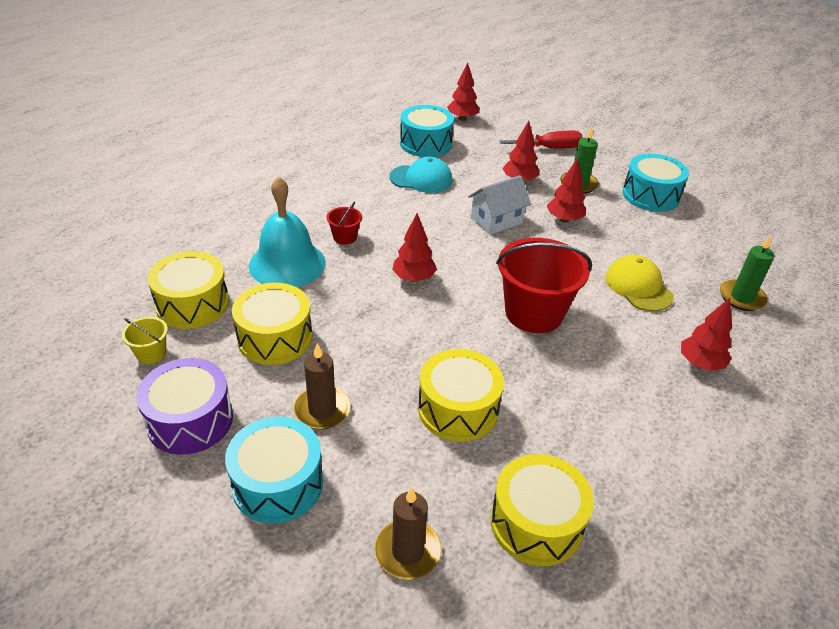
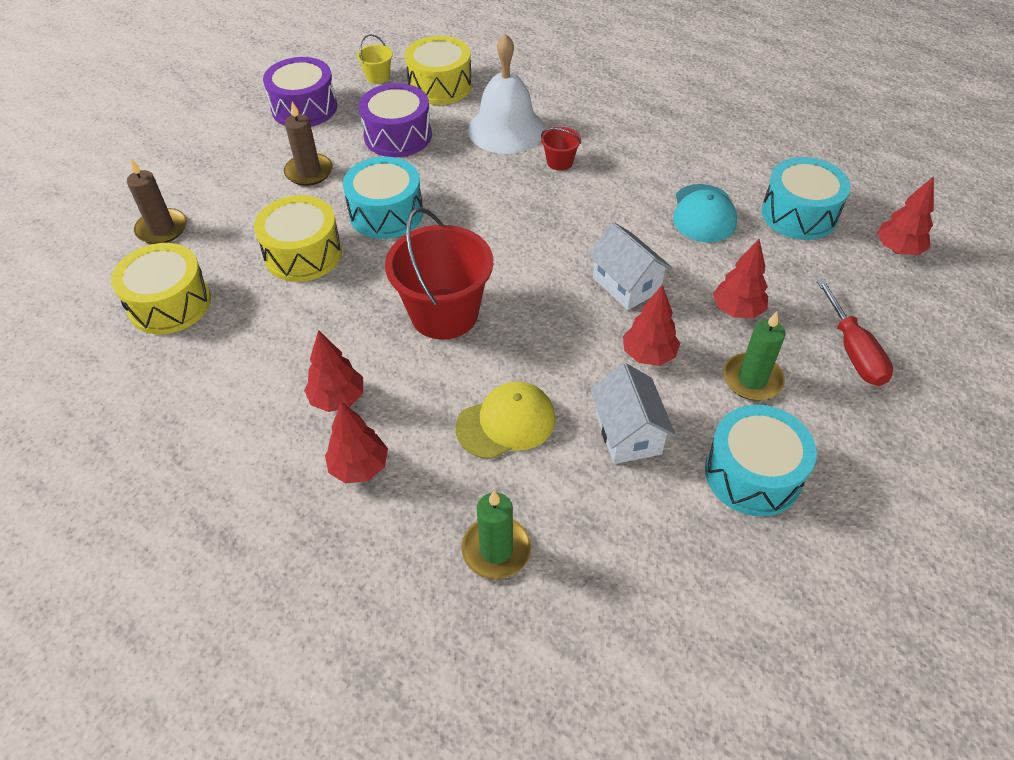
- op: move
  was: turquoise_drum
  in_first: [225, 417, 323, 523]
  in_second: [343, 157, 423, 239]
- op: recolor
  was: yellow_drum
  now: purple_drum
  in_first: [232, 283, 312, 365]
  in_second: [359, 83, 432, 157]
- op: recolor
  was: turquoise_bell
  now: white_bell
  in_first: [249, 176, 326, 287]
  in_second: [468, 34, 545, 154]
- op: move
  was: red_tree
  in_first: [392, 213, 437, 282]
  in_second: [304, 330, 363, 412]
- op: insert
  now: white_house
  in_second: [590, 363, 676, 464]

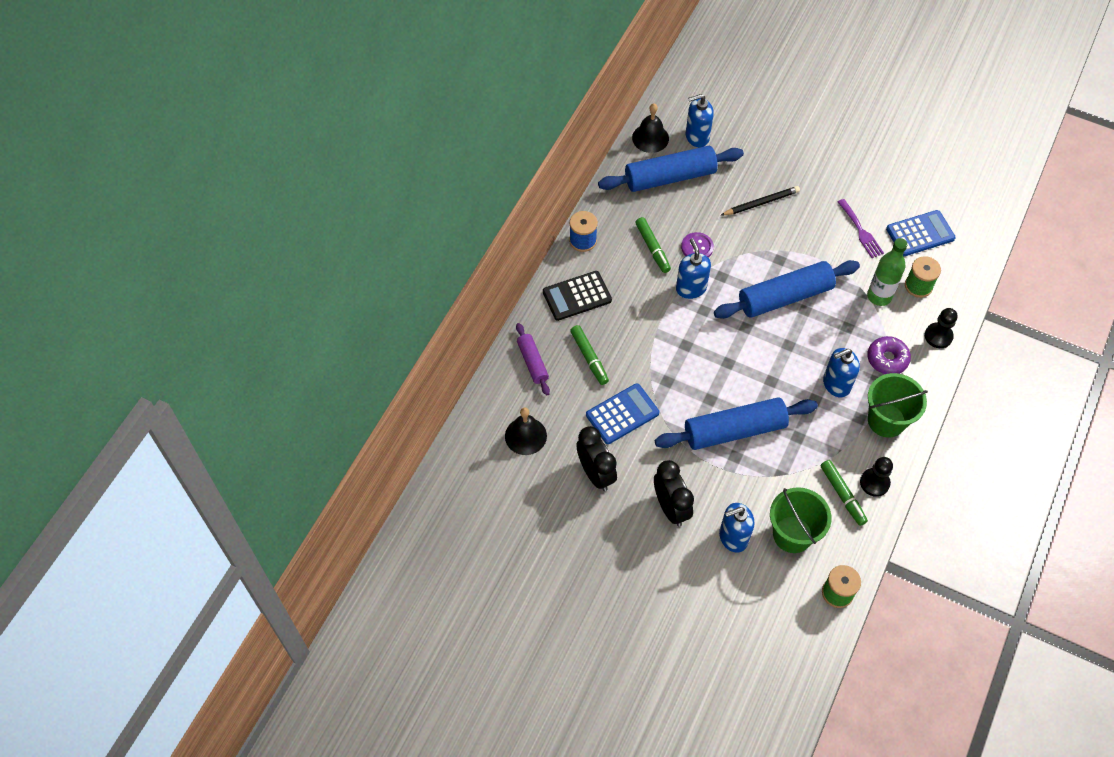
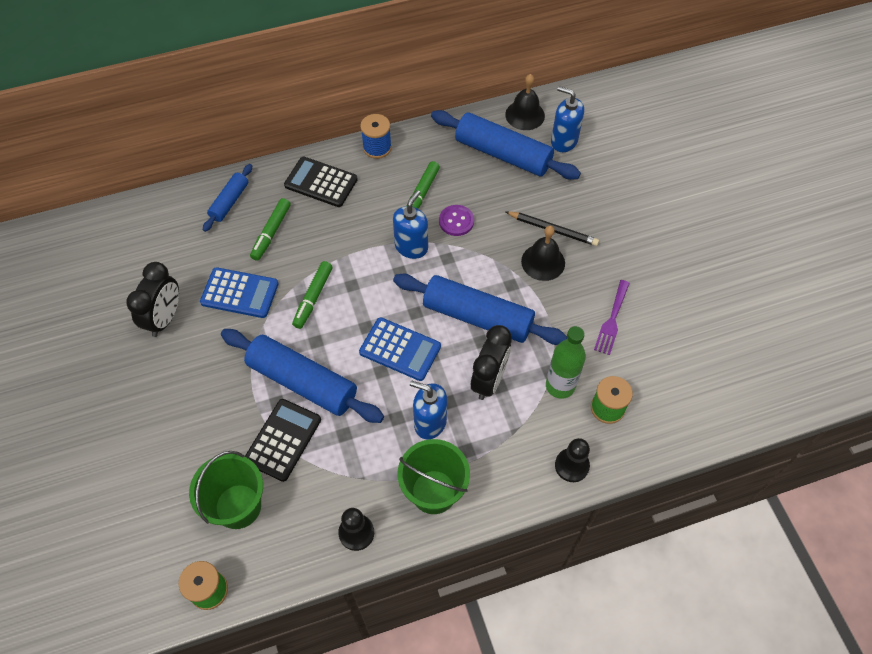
- op: move
  was: black_bell
  in_first: [505, 407, 547, 455]
  in_second: [521, 226, 565, 281]
- op: recolor
  was: purple_rolling_pin
  now: blue_rolling_pin
  in_first: [516, 323, 550, 395]
  in_second: [203, 164, 252, 232]
- op: move
  was: black_clock
  in_first: [654, 460, 694, 527]
  in_second: [471, 325, 512, 400]
- op: delete
  was: blue_soap_dispenser
  in_first: [719, 503, 754, 553]
- op: move
  was: green_marker
  in_first: [821, 460, 868, 526]
  in_second: [292, 261, 333, 329]
- op: delete
  was: purple_donut
  in_first: [867, 336, 911, 374]
- op: move
  was: blue_calculator
  in_first: [886, 210, 956, 256]
  in_second: [359, 317, 441, 381]
- op: insert
  now: black_calculator
  in_second: [245, 399, 321, 482]

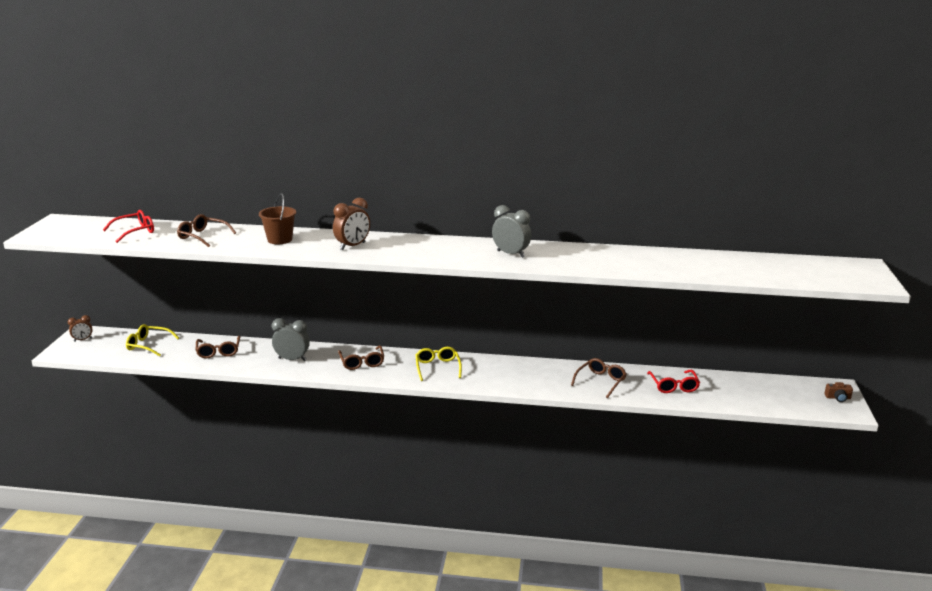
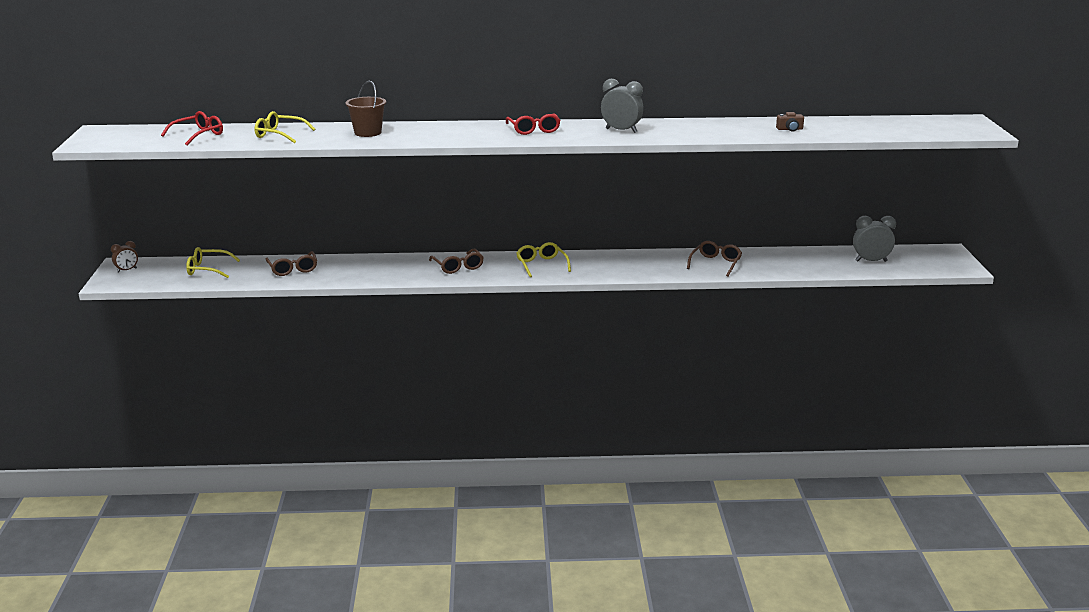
- op: recolor
  was: brown_glasses
  now: yellow_glasses
  in_first: [177, 214, 236, 247]
  in_second: [255, 111, 315, 143]
- op: move
  was: grey_clock
  in_first: [272, 318, 310, 361]
  in_second: [853, 216, 896, 262]
- op: delete
  was: brown_clock
  in_first: [333, 198, 370, 250]
- op: move
  was: red_glasses
  in_first: [647, 370, 700, 393]
  in_second: [506, 113, 561, 135]
- op: move
  was: brown_camera
  in_first: [825, 382, 853, 402]
  in_second: [776, 112, 804, 132]

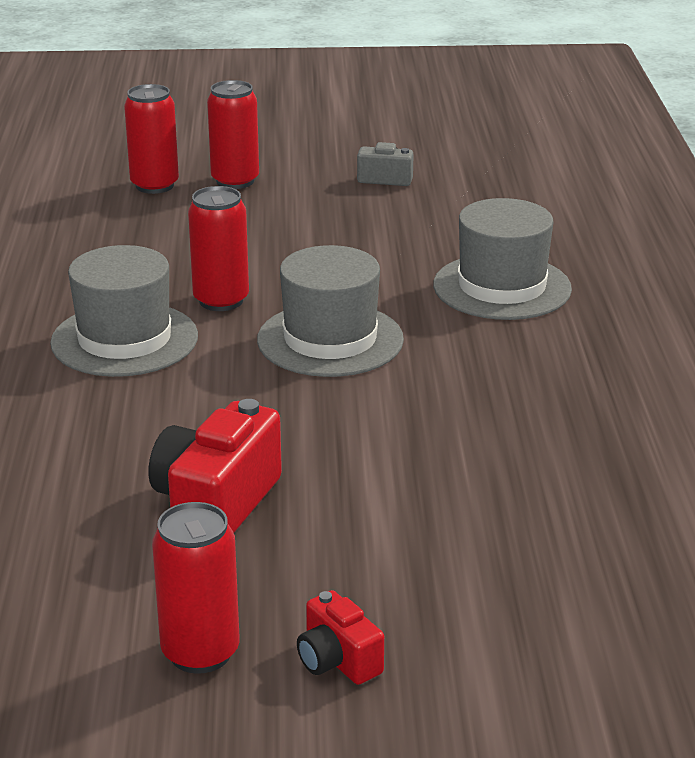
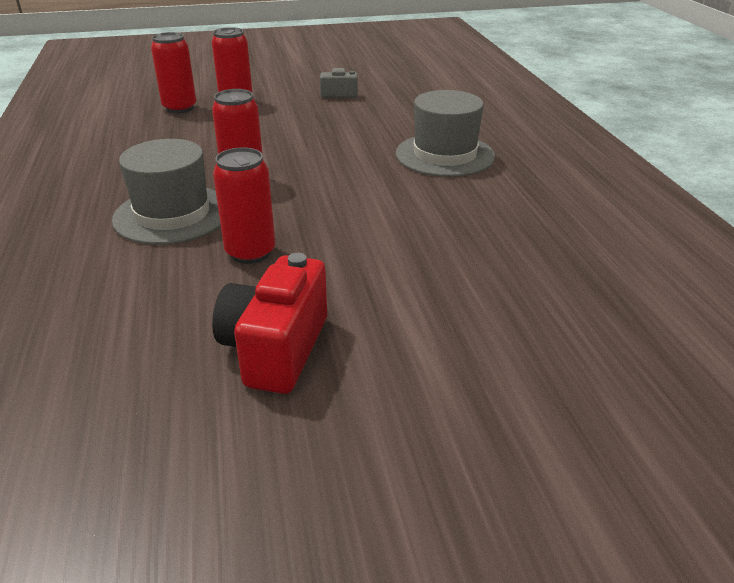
- op: move
  was: red_can
  in_first: [152, 502, 240, 674]
  in_second: [213, 147, 275, 264]
- op: delete
  was: grey_hat
  in_first: [257, 245, 404, 377]
- op: delete
  was: red_camera
  in_first: [297, 590, 384, 685]

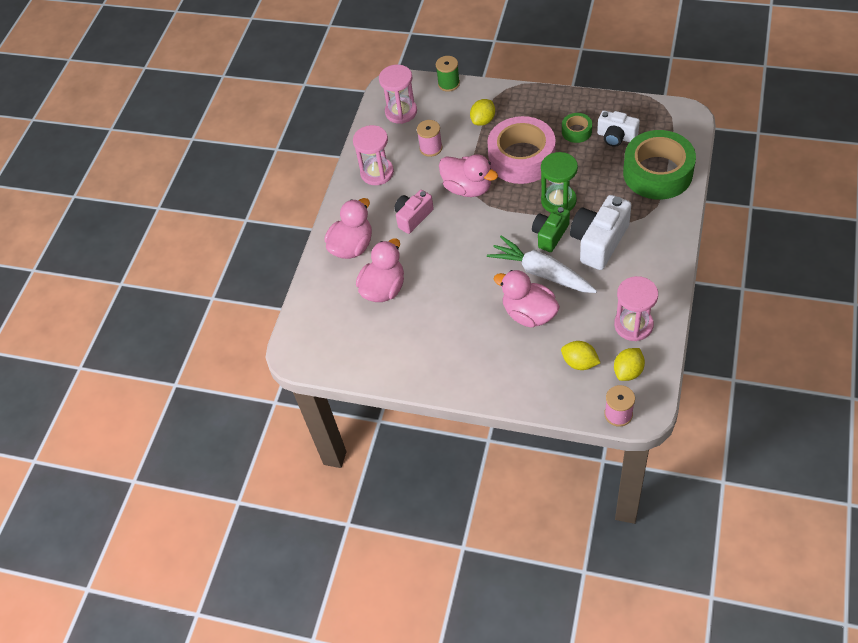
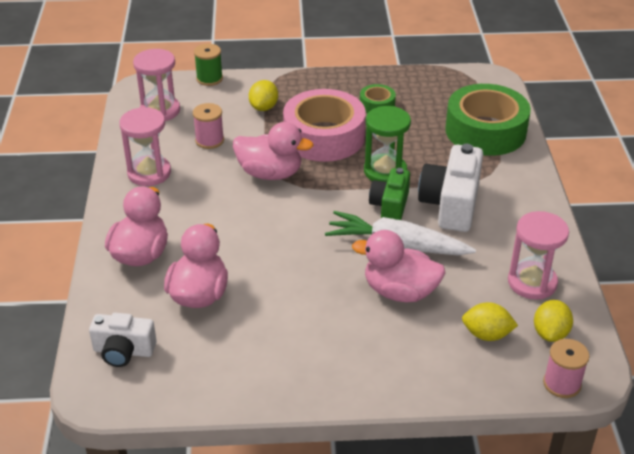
- op: delete
  was: pink_camera
  in_first: [394, 190, 434, 234]
- op: move
  was: white_camera
  in_first: [597, 110, 640, 147]
  in_second: [89, 313, 157, 367]

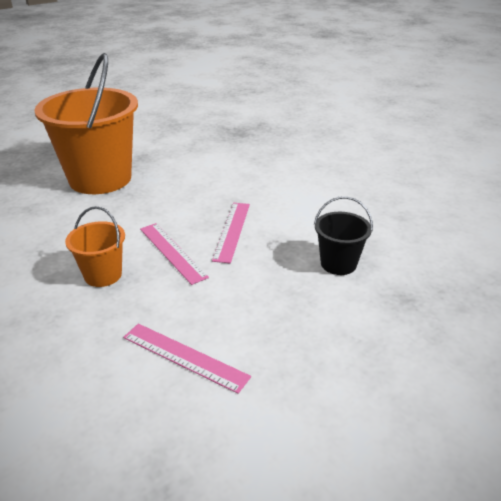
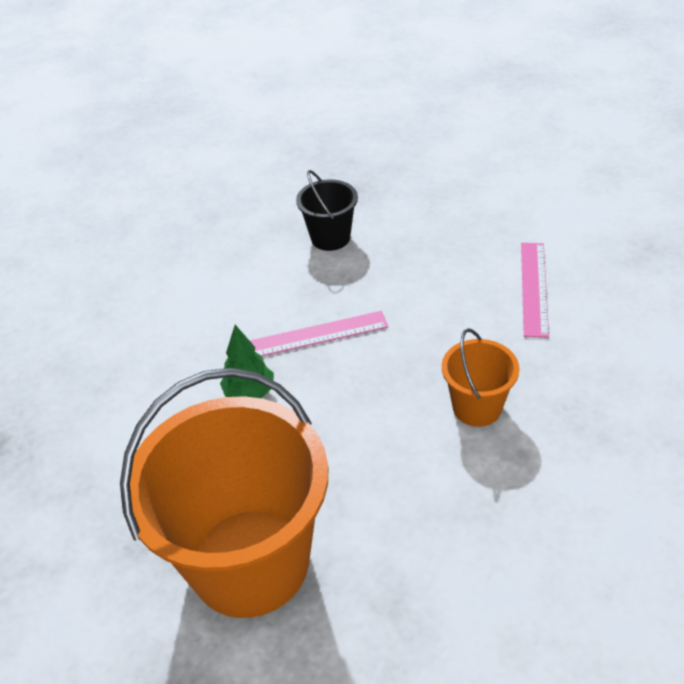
- op: delete
  was: pink_ruler
  in_first: [140, 223, 209, 285]
- op: insert
  now: green_tree
  in_second: [220, 325, 274, 398]

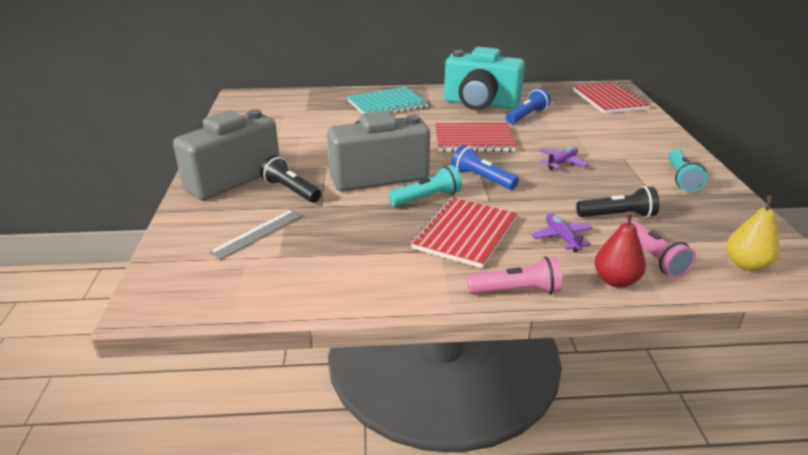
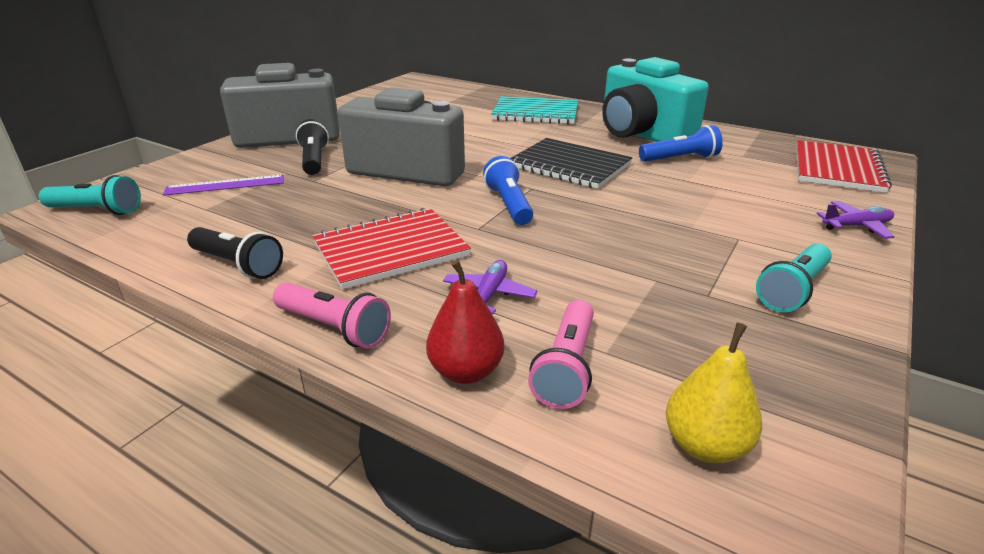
- op: recolor
  was: grey_ruler
  now: purple_ruler
  in_first: [209, 210, 303, 260]
  in_second: [163, 175, 284, 195]
- op: move
  was: turquoise_flashlight
  in_first: [388, 165, 462, 207]
  in_second: [39, 175, 141, 215]
- op: recolor
  was: red_notebook
  now: black_notebook
  in_first: [435, 123, 516, 152]
  in_second: [510, 138, 632, 189]
- op: move
  was: purple_plane
  in_first: [539, 147, 589, 170]
  in_second: [816, 201, 894, 239]
- op: move
  was: black_flashlight
  in_first: [576, 186, 660, 218]
  in_second: [187, 227, 283, 279]

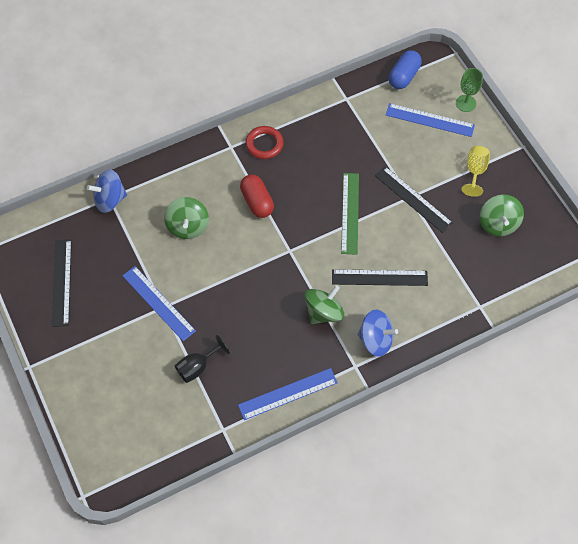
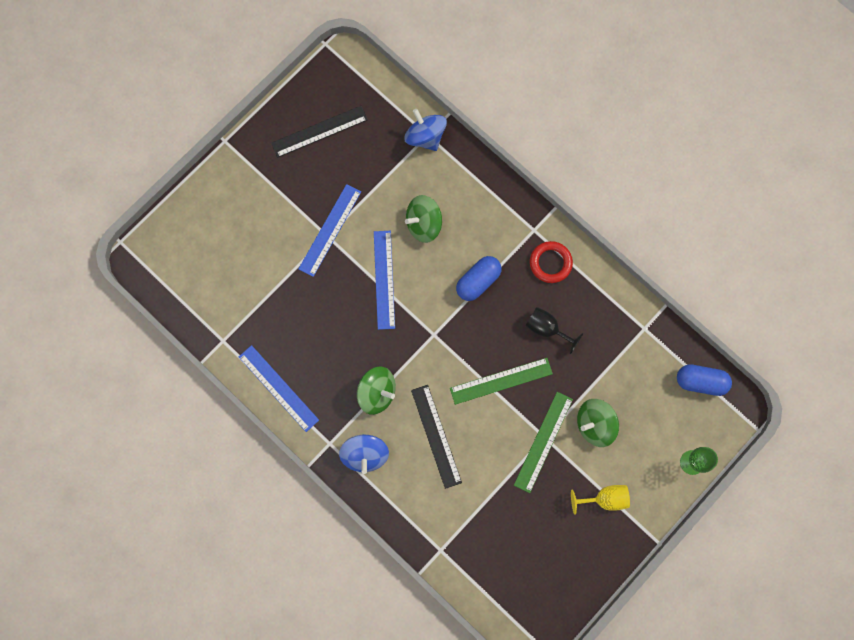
- op: move
  was: black_goblet
  in_first: [175, 335, 230, 383]
  in_second: [526, 307, 583, 354]
- op: recolor
  was: red_capsule
  now: blue_capsule
  in_first: [240, 174, 274, 218]
  in_second: [456, 256, 501, 301]
- op: recolor
  was: black_ruler
  now: green_ruler
  in_first: [375, 166, 453, 233]
  in_second: [514, 392, 573, 493]
- op: move
  was: blue_ruler
  in_first: [386, 103, 475, 137]
  in_second: [374, 231, 395, 330]
- op: move
  was: green_spinning_top
  in_first: [480, 194, 524, 236]
  in_second: [577, 399, 619, 447]

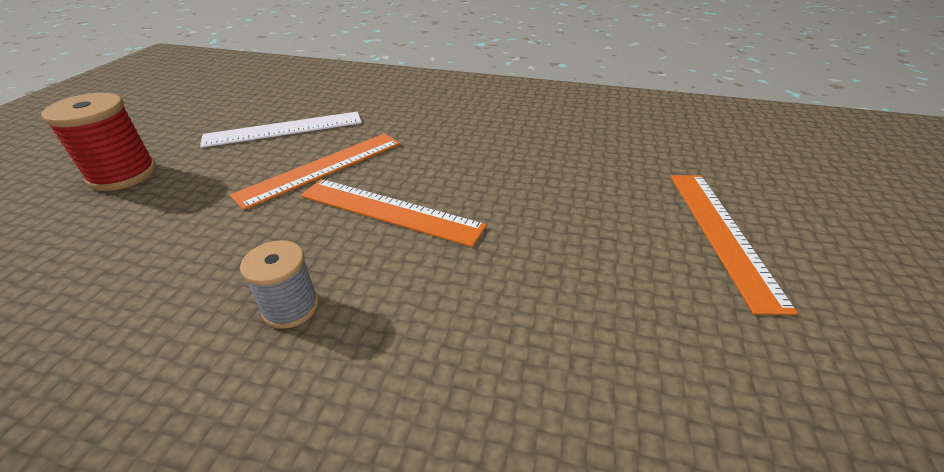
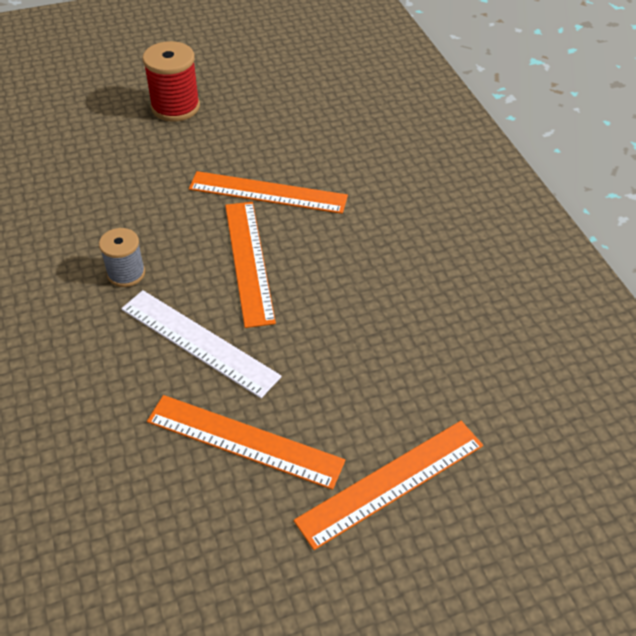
- op: move
  was: white_ruler
  in_first: [200, 112, 362, 148]
  in_second: [121, 290, 282, 398]
- op: insert
  now: orange_ruler
  in_second: [147, 395, 345, 490]

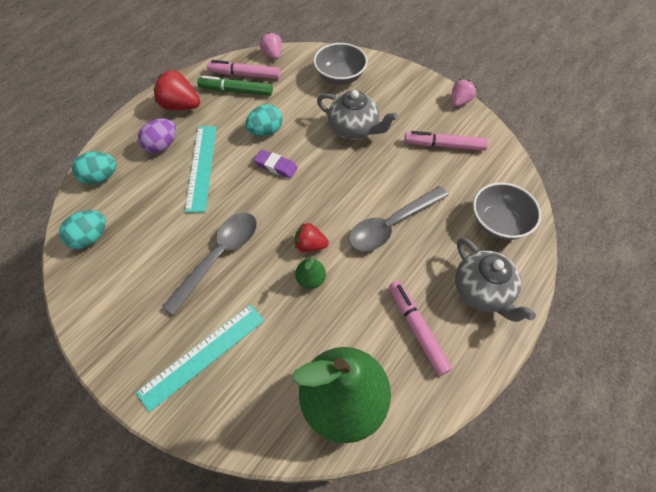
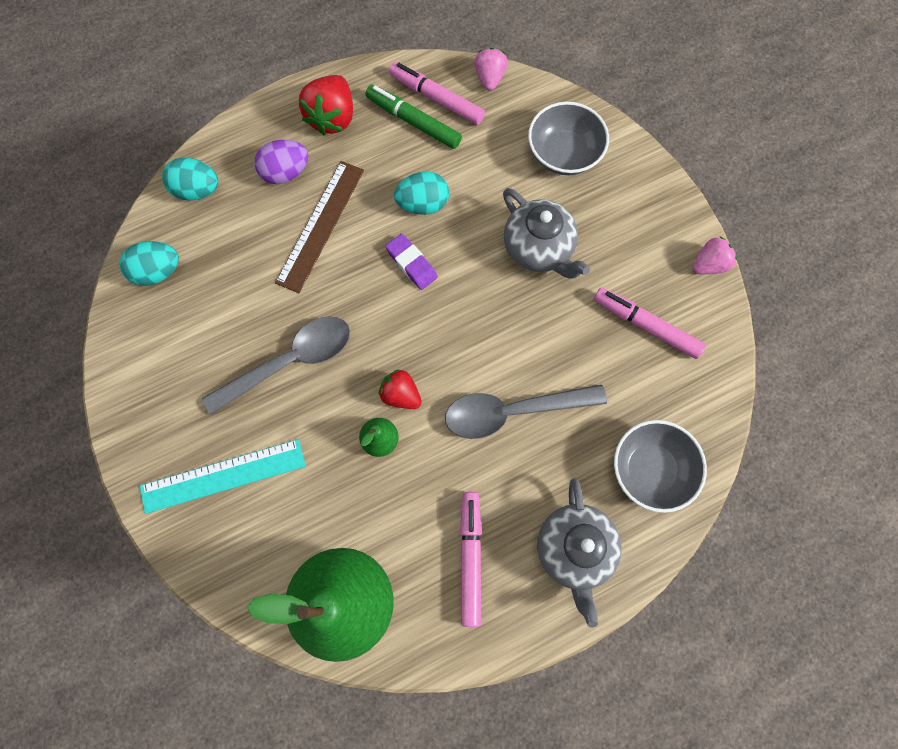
- op: rotate
  was: red_strawberry
  in_first: [153, 70, 200, 110]
  in_second: [299, 75, 353, 135]
  clockwise: -120
- op: recolor
  was: turquoise_ruler
  now: brown_ruler
  in_first: [185, 126, 217, 213]
  in_second: [275, 161, 364, 293]

